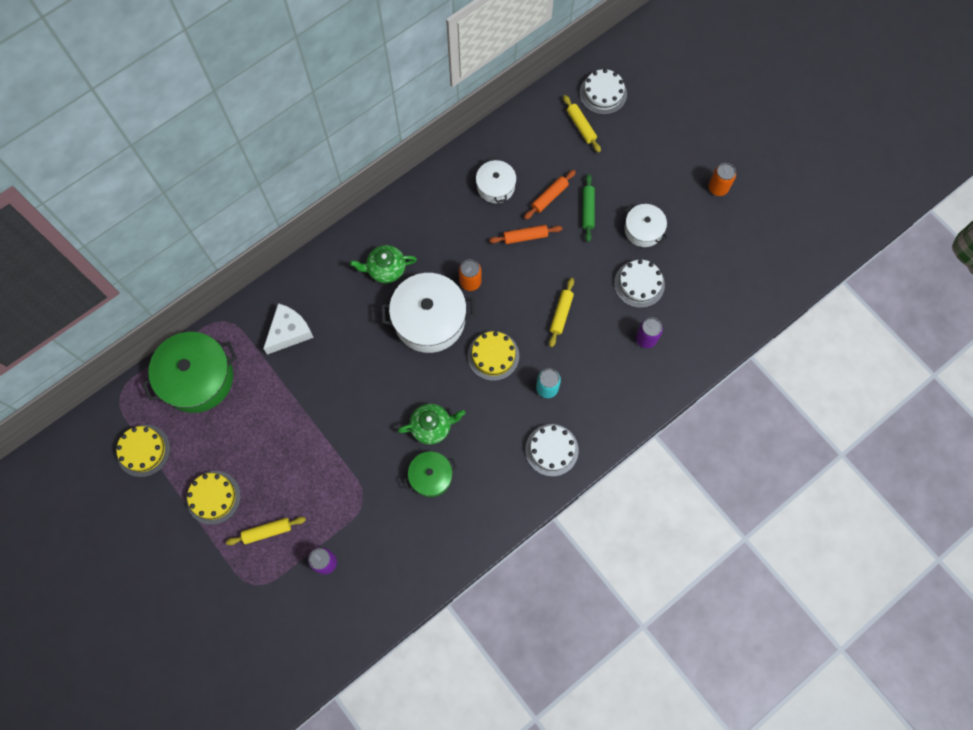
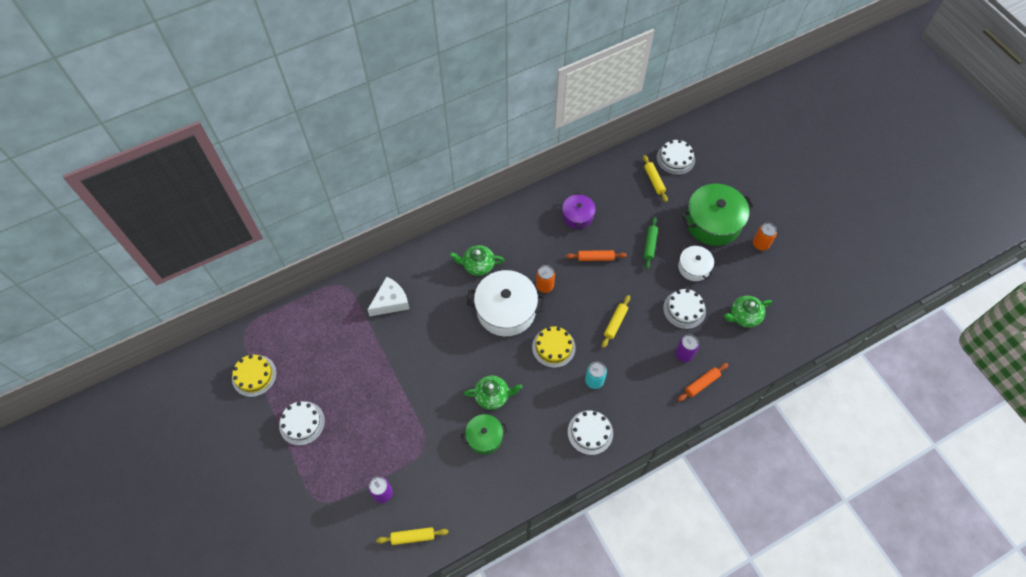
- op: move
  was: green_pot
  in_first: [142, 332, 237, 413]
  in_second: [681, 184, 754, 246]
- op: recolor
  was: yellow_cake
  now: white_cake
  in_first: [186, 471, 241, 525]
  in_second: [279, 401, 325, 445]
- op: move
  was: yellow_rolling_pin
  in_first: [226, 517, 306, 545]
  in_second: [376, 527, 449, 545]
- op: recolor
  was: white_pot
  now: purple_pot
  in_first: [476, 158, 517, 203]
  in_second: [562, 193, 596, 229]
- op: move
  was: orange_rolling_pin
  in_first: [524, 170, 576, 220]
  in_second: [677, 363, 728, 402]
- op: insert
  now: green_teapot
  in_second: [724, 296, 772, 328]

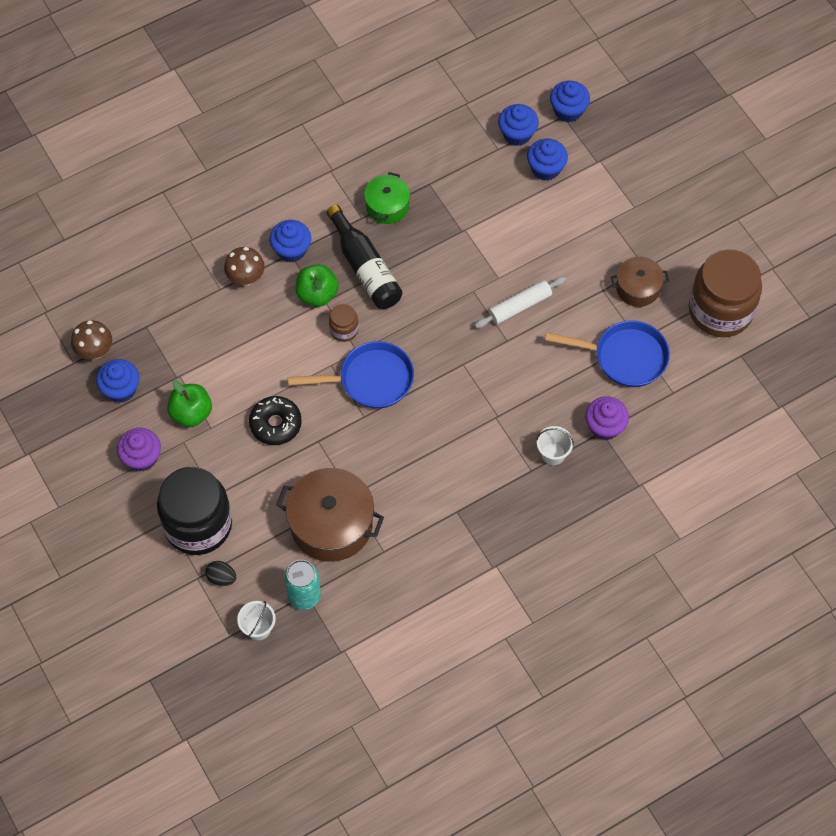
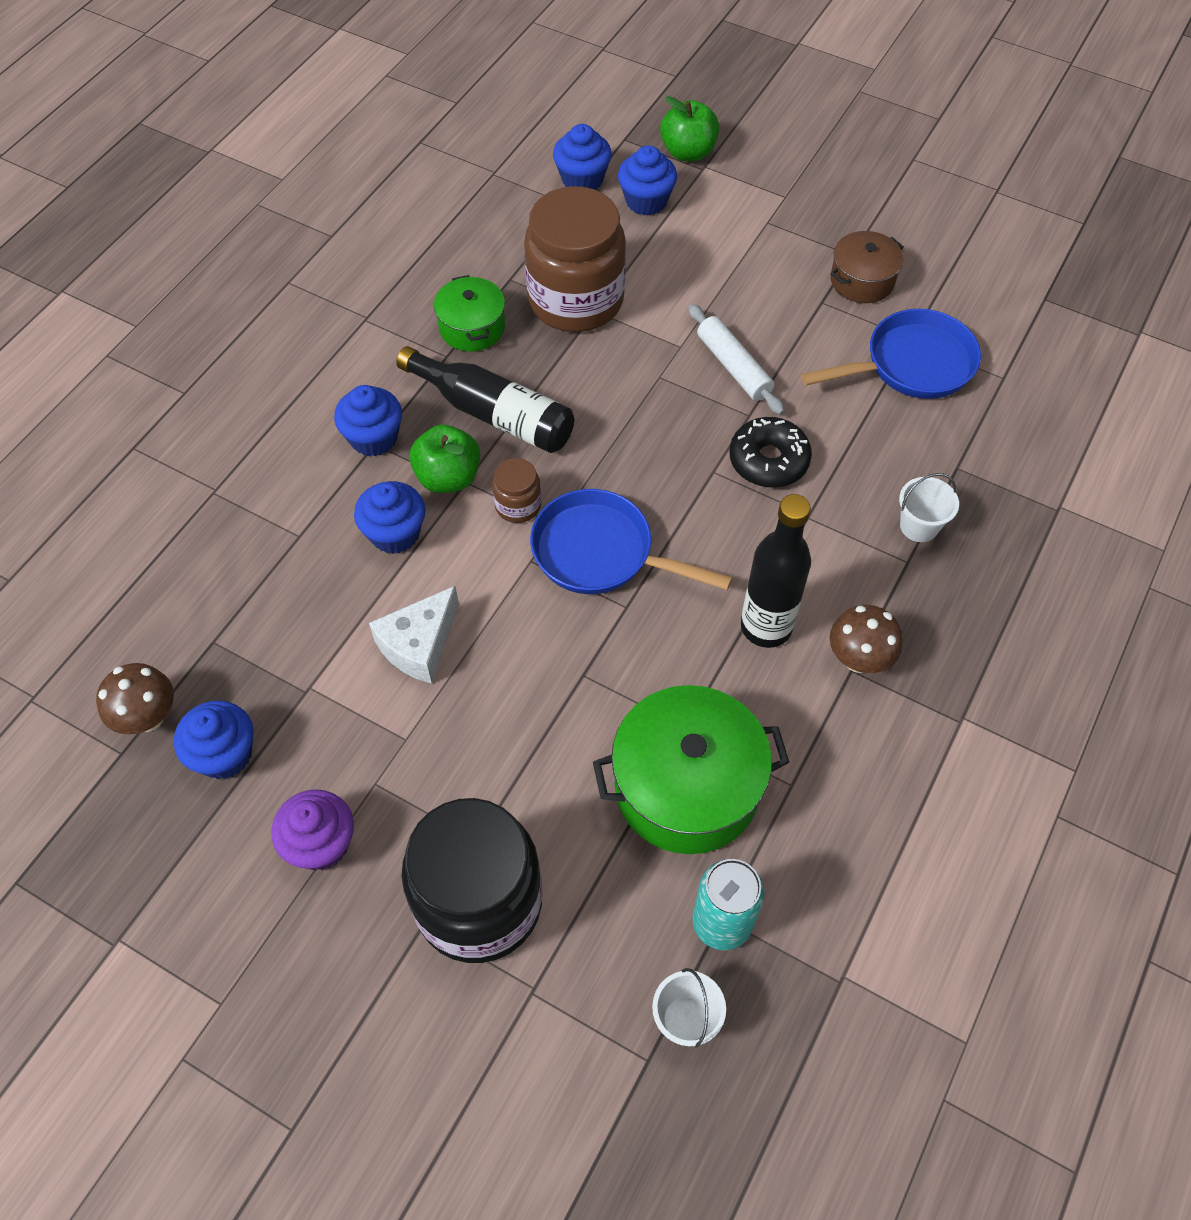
- op: move
  was: green_apple
  in_first: [167, 380, 212, 427]
  in_second: [660, 96, 719, 161]
- op: delete
  was: black_egg
  in_first: [205, 561, 236, 586]
- op: move
  was: brown_mushroom
  in_first: [224, 247, 265, 285]
  in_second: [829, 605, 903, 673]
- op: move
  was: black_donut
  in_first: [249, 396, 302, 445]
  in_second: [730, 417, 812, 488]
- op: recolor
  was: brown_pot
  now: green_pot
  in_first: [276, 468, 384, 562]
  in_second: [593, 685, 789, 854]
- op: rotate
  was: blue_pan
  in_first: [288, 341, 414, 409]
  in_second: [530, 489, 733, 594]
  clockwise: -120
- op: rotate
  was: white_rolling_pin
  in_first: [474, 277, 566, 328]
  in_second: [688, 304, 785, 415]
  clockwise: -60
- op: move
  was: blue_cupcake
  in_first: [550, 81, 590, 122]
  in_second: [354, 481, 425, 554]
- op: delete
  was: purple_cupcake
  in_first: [585, 396, 629, 440]
- op: move
  was: brown_jar
  in_first: [689, 249, 762, 337]
  in_second: [524, 186, 626, 332]
- op: insert
  now: white_cheese
  in_second: [369, 586, 459, 684]
- op: insert
  now: black_bottle
  in_second: [741, 494, 811, 648]

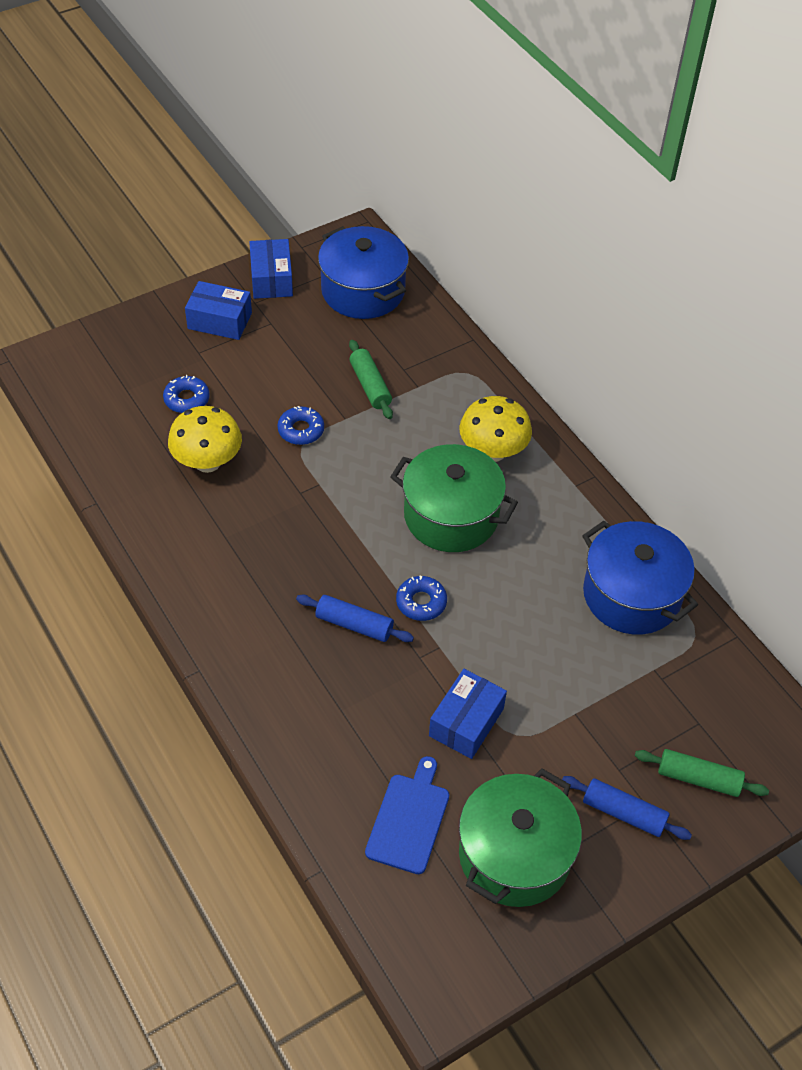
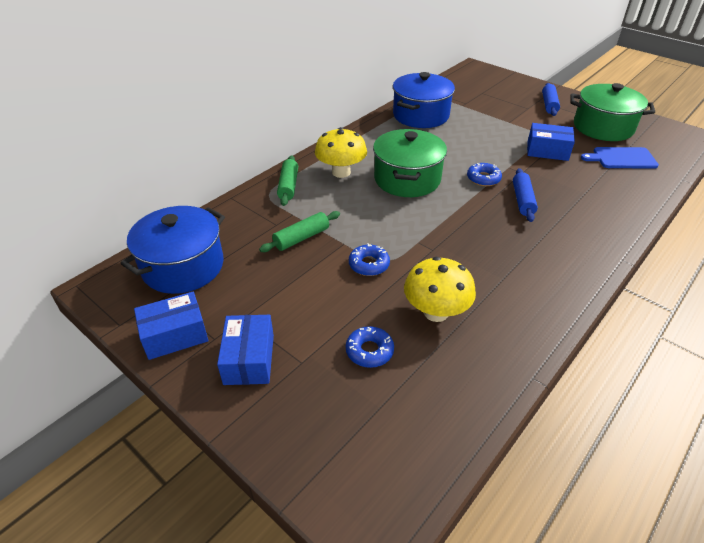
- op: move
  was: green_rolling_pin
  in_first: [635, 749, 769, 797]
  in_second: [277, 156, 298, 206]

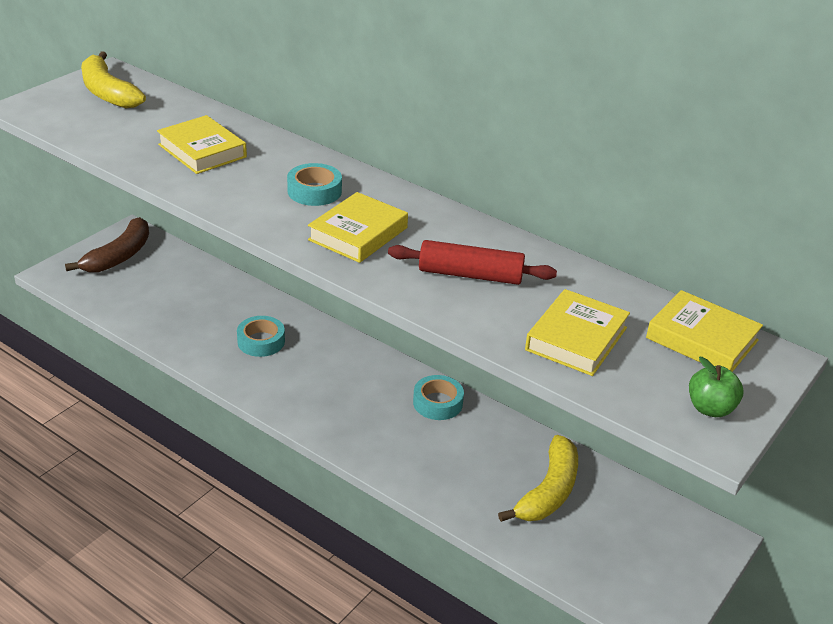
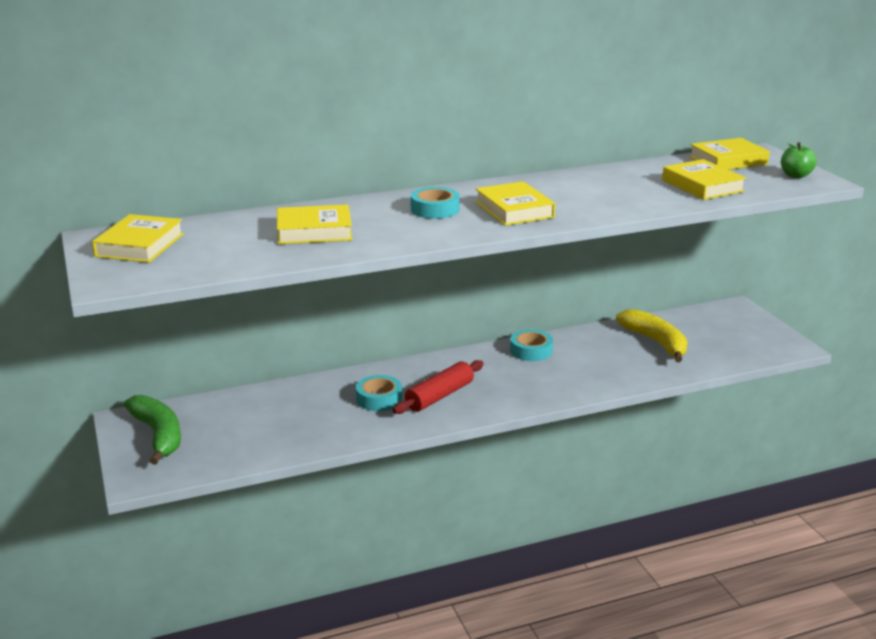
- op: recolor
  was: brown_banana
  now: green_banana
  in_first: [65, 217, 149, 273]
  in_second: [124, 395, 181, 465]
- op: replace
  was: yellow_banana
  now: yellow_book
  in_first: [81, 51, 146, 108]
  in_second: [92, 214, 184, 263]
- op: move
  was: red_rolling_pin
  in_first: [388, 240, 557, 285]
  in_second: [393, 360, 484, 414]

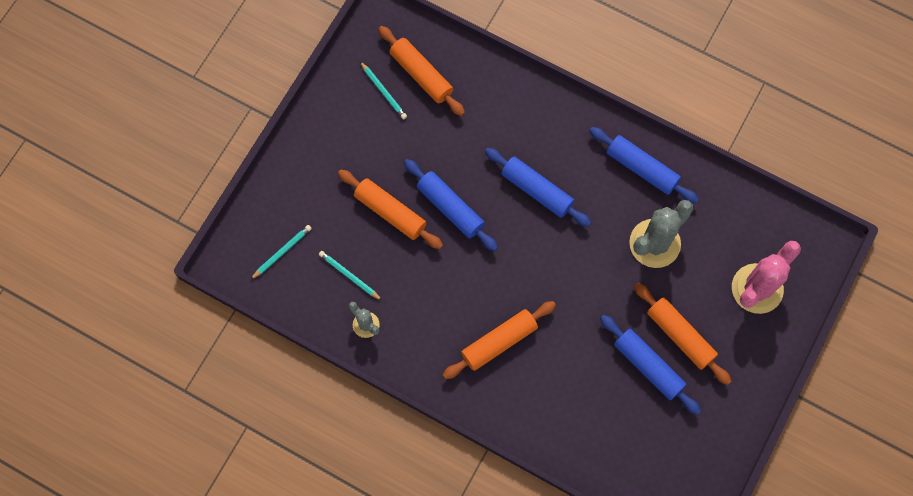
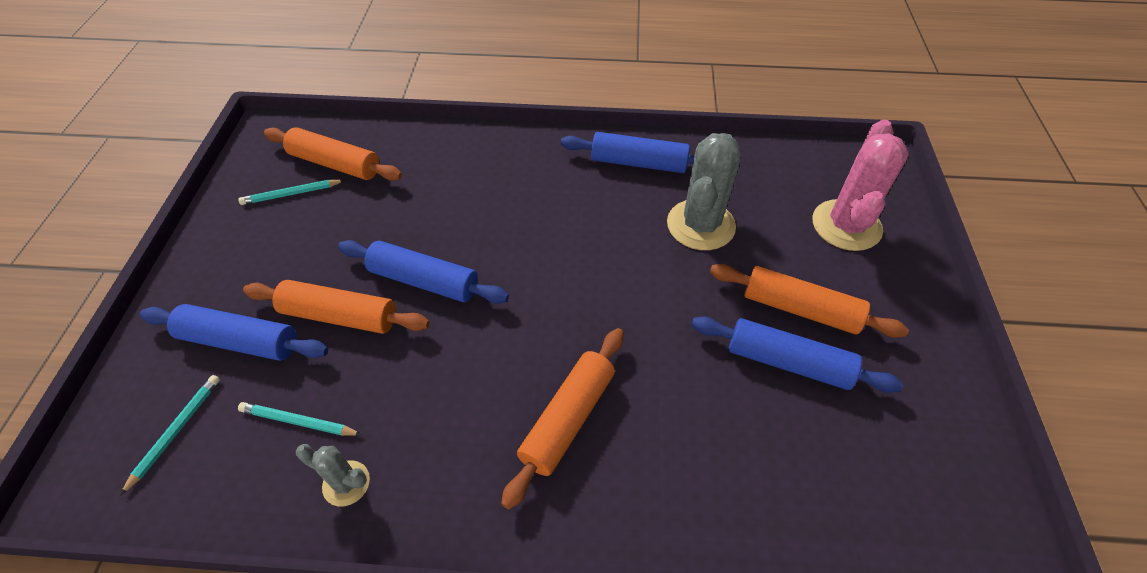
- op: rotate
  was: turquoise_pencil
  in_first: [360, 61, 407, 119]
  in_second: [238, 180, 345, 205]
  clockwise: 135
- op: move
  was: blue_rolling_pin
  in_first: [485, 148, 591, 227]
  in_second: [140, 304, 328, 361]

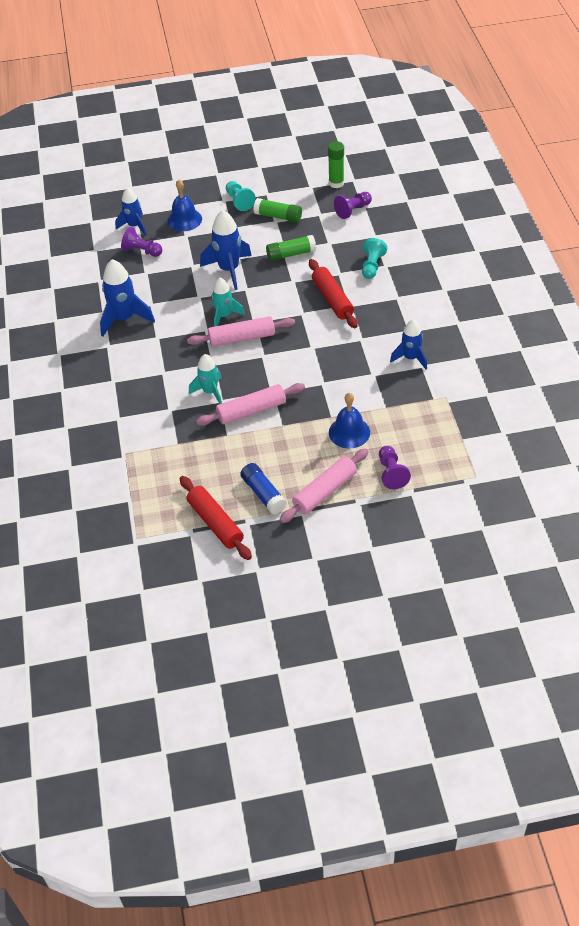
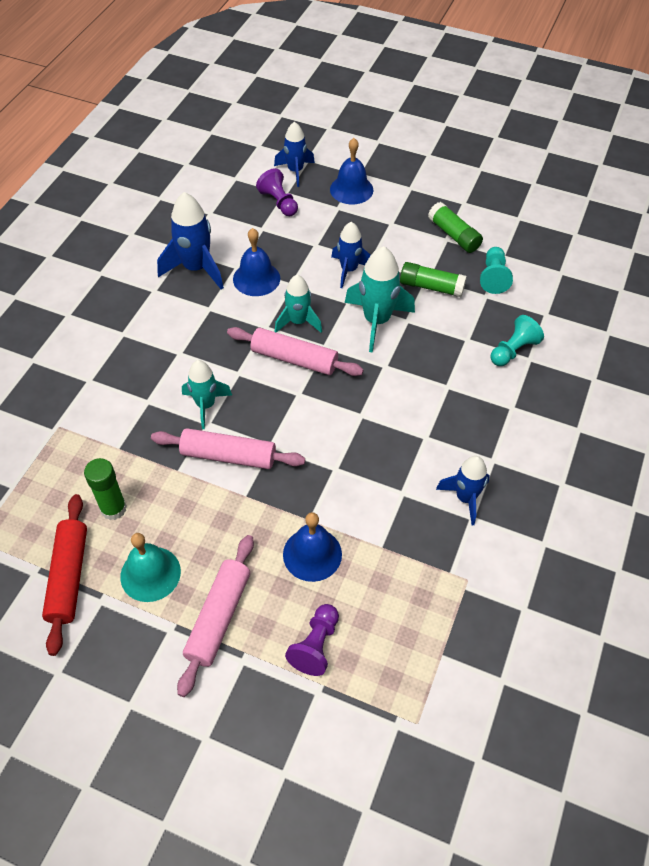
- op: resize
  was: blue_rocket
  in_first: [200, 210, 252, 290]
  in_second: [331, 222, 371, 288]
  ratio: 0.66
- op: move
  was: turquoise_pawn
  in_first: [226, 181, 256, 211]
  in_second: [480, 247, 513, 294]
- op: replace
  was: blue_glue_stick
  now: turquoise_bell
  in_first: [240, 463, 287, 514]
  in_second: [120, 533, 181, 602]
- op: rotate
  was: pink_rolling_pin
  in_first: [279, 449, 368, 523]
  in_second: [177, 535, 254, 697]
  clockwise: -60
- op: delete
  was: red_rolling_pin
  in_first: [309, 259, 358, 328]
- op: move
  was: green_glue_stick
  in_first: [328, 141, 344, 188]
  in_second: [84, 458, 127, 520]
- op: delete
  was: purple_pawn
  in_first: [334, 192, 372, 219]
- op: insert
  now: blue_bell
  in_second: [233, 228, 280, 296]
- op: insert
  now: turquoise_rocket
  in_second: [345, 246, 415, 352]

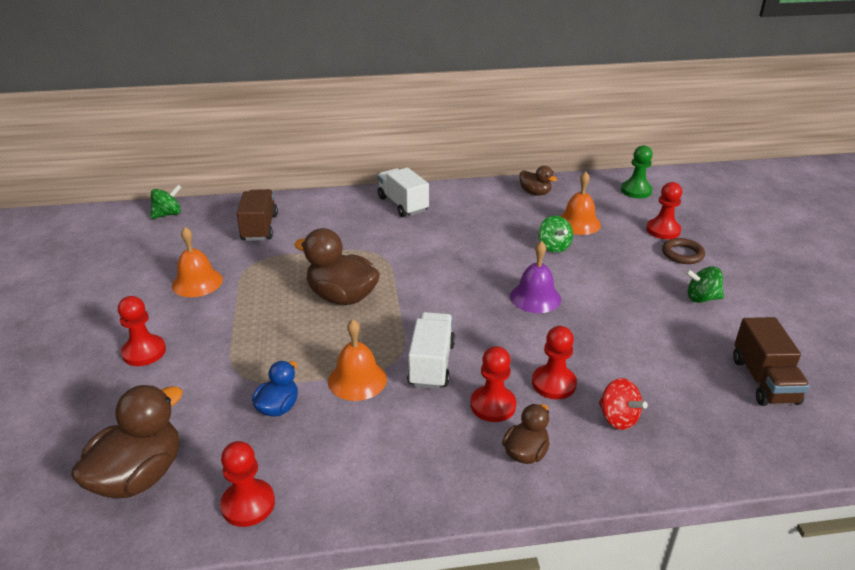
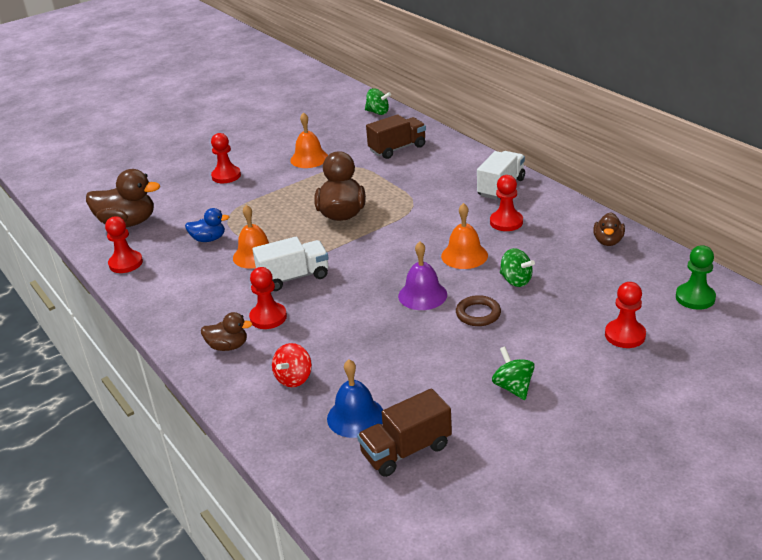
- op: move
  was: red_pawn
  in_first: [532, 326, 577, 399]
  in_second: [490, 175, 523, 231]
- op: rotate
  was: green_spinning_top
  in_first: [538, 216, 573, 253]
  in_second: [500, 248, 535, 287]
  clockwise: -90
- op: move
  was: orange_bell
  in_first: [561, 172, 601, 235]
  in_second: [441, 203, 488, 269]
- op: move
  was: brown_ring
  in_first: [662, 238, 705, 264]
  in_second: [456, 295, 501, 326]
- op: insert
  now: blue_bell
  in_second: [327, 359, 383, 438]

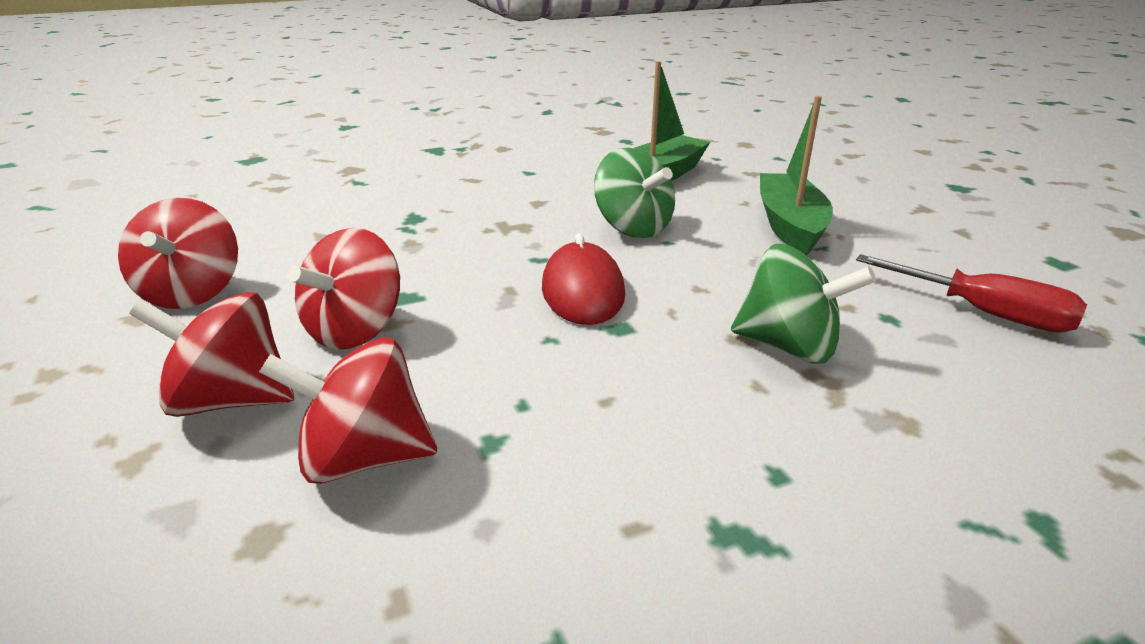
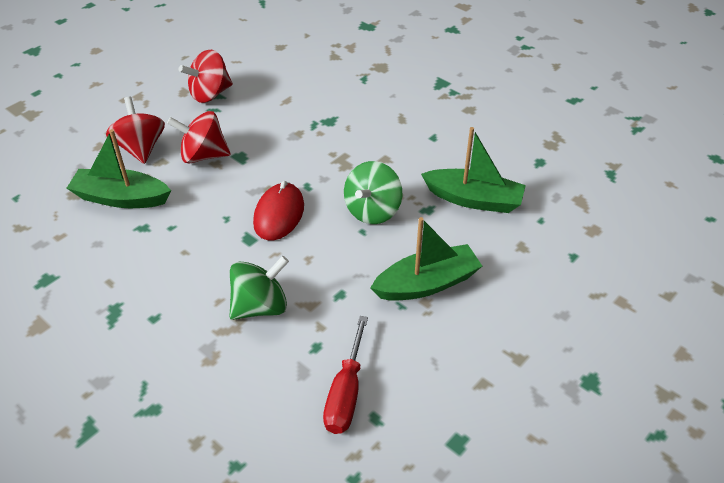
- op: replace
  was: red_spinning_top
  now: green_boat
  in_first: [259, 337, 437, 484]
  in_second: [67, 129, 171, 208]
- op: rotate
  was: red_mouse
  in_first: [542, 234, 625, 325]
  in_second: [253, 181, 304, 241]
  clockwise: -45
- op: rotate
  was: green_spinning_top
  in_first: [731, 244, 876, 364]
  in_second: [229, 256, 289, 320]
  clockwise: -120

